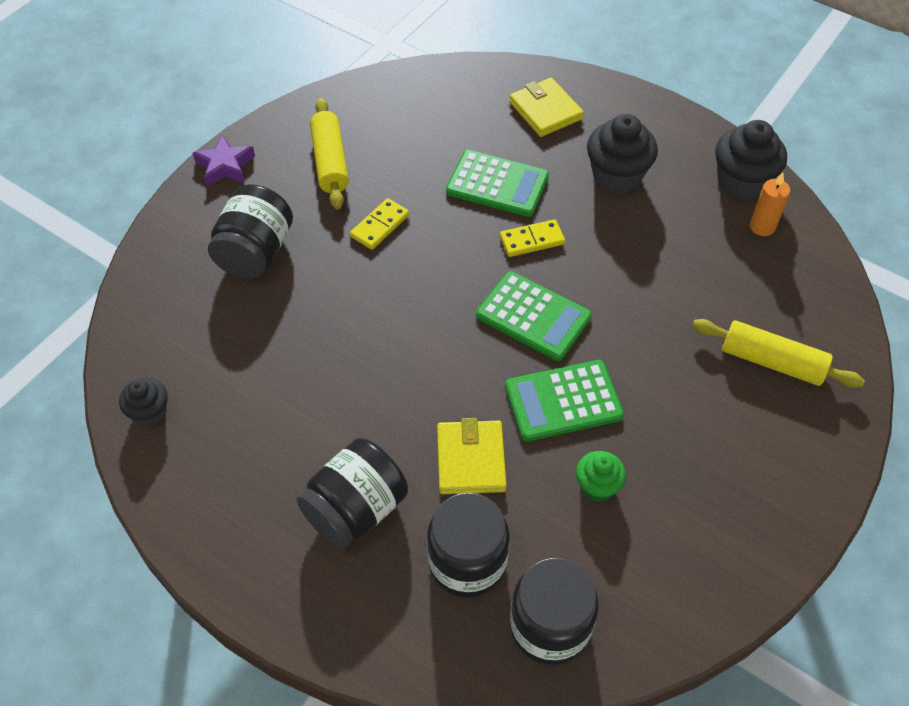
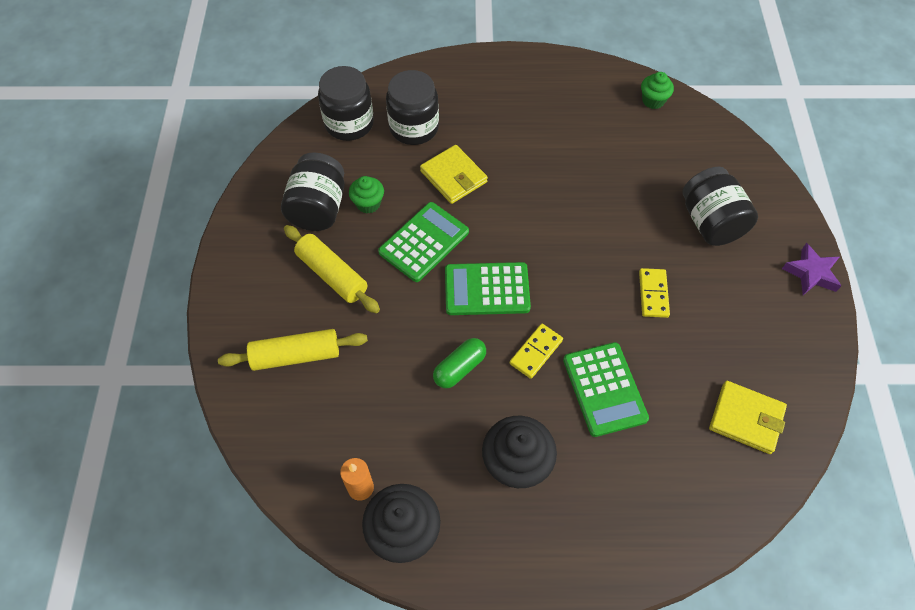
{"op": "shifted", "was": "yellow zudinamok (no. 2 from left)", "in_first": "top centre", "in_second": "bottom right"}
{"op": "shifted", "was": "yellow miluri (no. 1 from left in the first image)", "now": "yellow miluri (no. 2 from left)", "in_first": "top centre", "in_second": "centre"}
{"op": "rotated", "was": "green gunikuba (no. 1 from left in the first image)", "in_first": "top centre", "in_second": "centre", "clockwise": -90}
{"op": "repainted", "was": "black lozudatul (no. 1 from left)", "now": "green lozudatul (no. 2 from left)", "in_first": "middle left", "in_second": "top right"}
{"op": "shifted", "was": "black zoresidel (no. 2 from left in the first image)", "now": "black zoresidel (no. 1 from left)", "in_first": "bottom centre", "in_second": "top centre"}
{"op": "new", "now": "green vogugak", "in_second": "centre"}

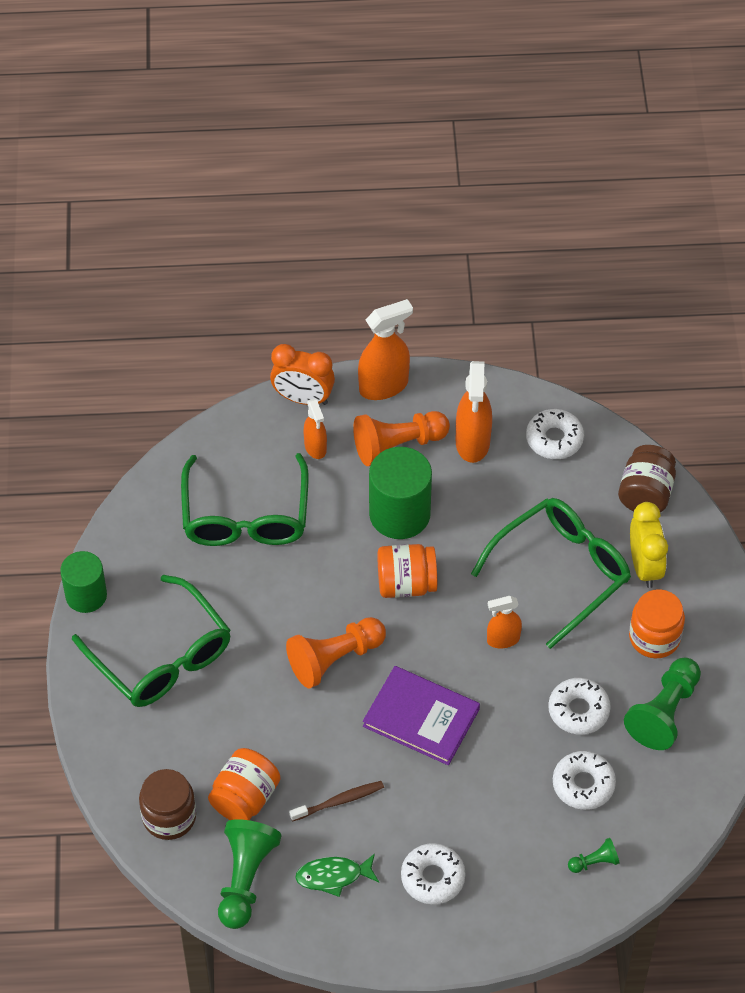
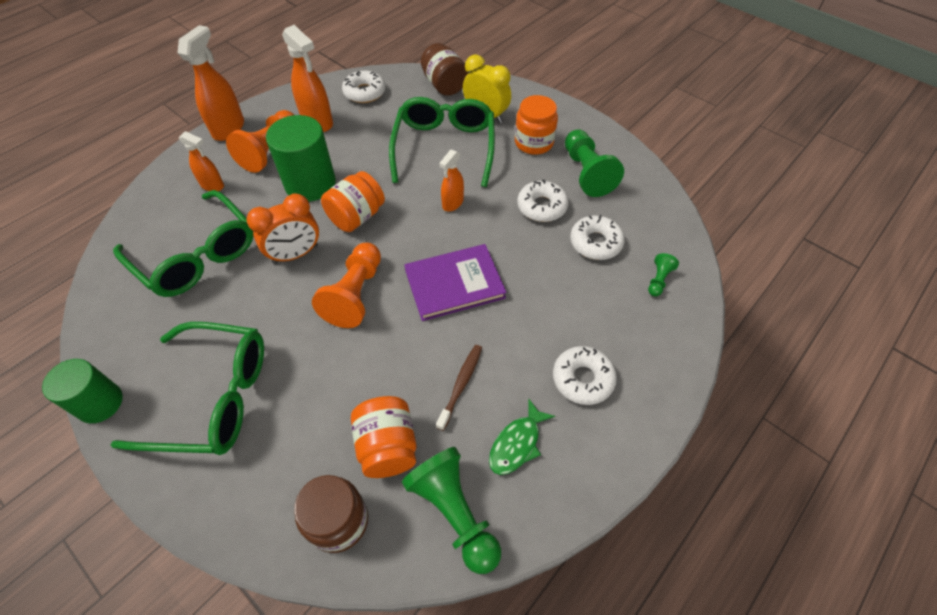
{"op": "shifted", "was": "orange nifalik", "in_first": "centre", "in_second": "middle left"}

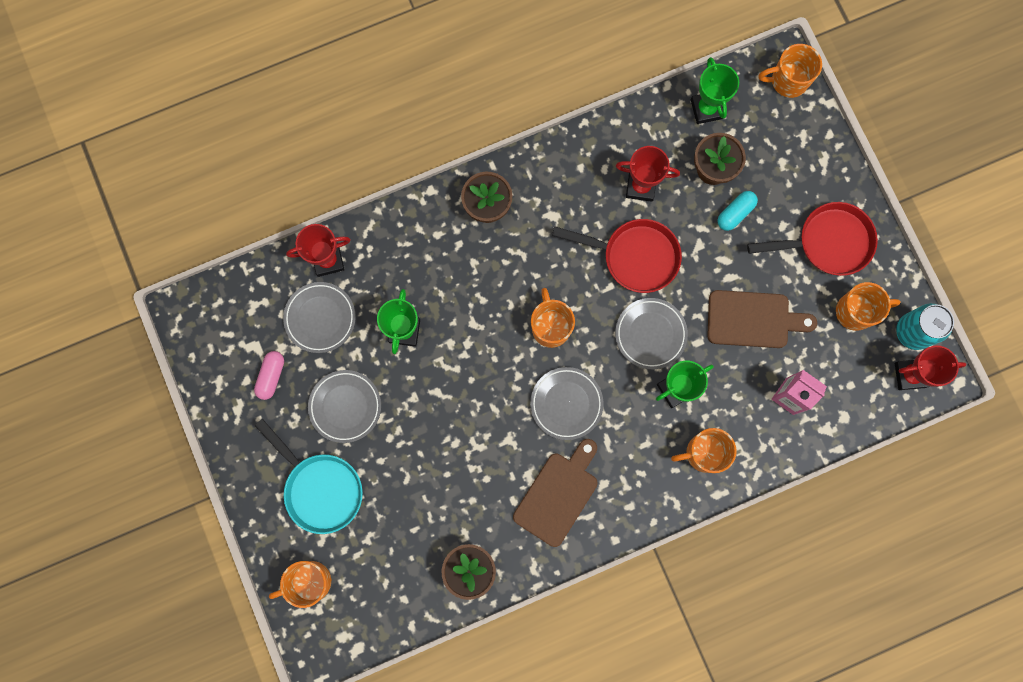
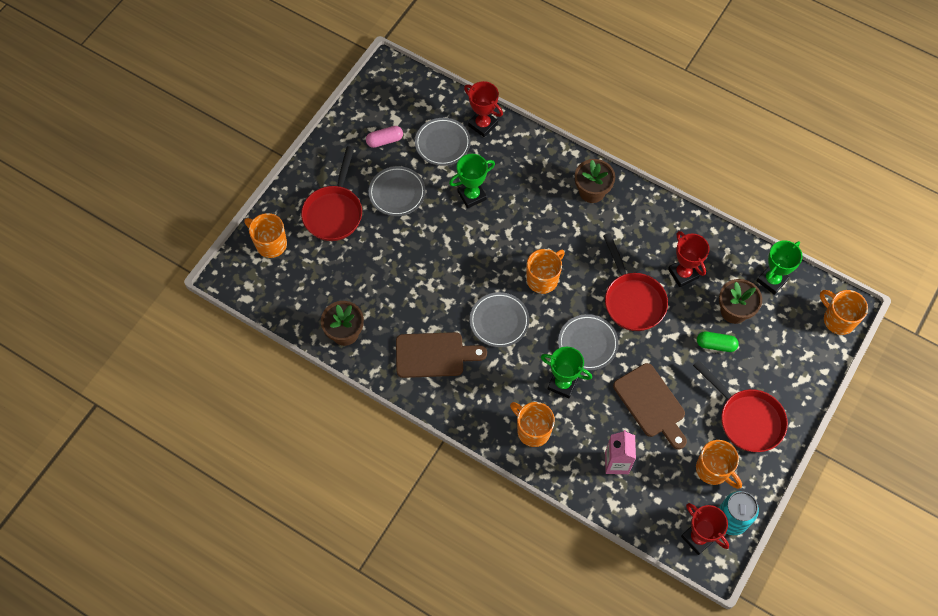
{"op": "repainted", "was": "turquoise vogugak", "now": "green vogugak", "in_first": "top right", "in_second": "middle right"}
{"op": "repainted", "was": "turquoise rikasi", "now": "red rikasi (no. 1 from left)", "in_first": "bottom left", "in_second": "top centre"}

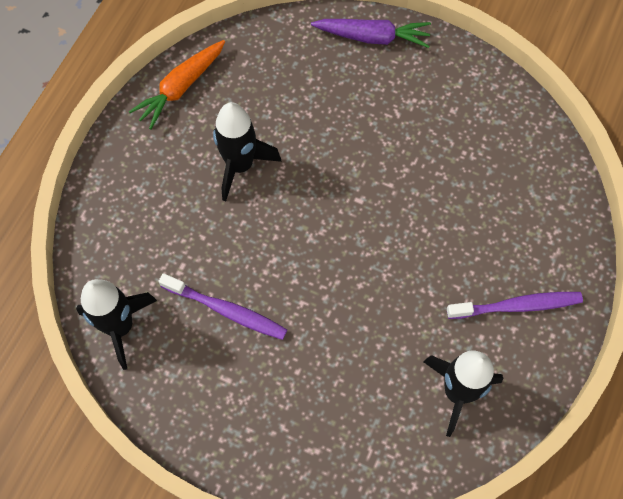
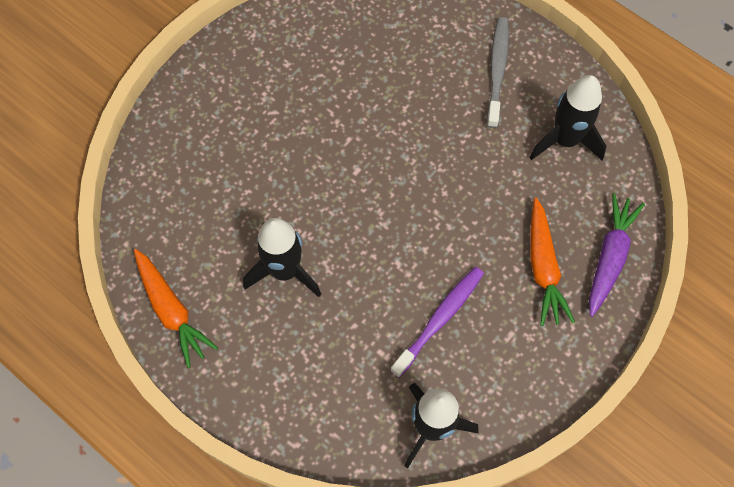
{"op": "shifted", "was": "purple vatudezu", "in_first": "top centre", "in_second": "middle right"}
{"op": "repainted", "was": "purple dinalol (no. 2 from left)", "now": "grey dinalol", "in_first": "middle right", "in_second": "top right"}
{"op": "new", "now": "orange vatudezu (no. 2 from left)", "in_second": "middle right"}

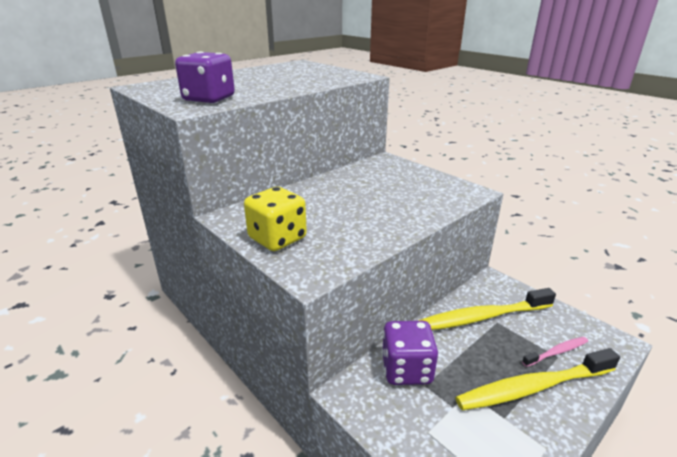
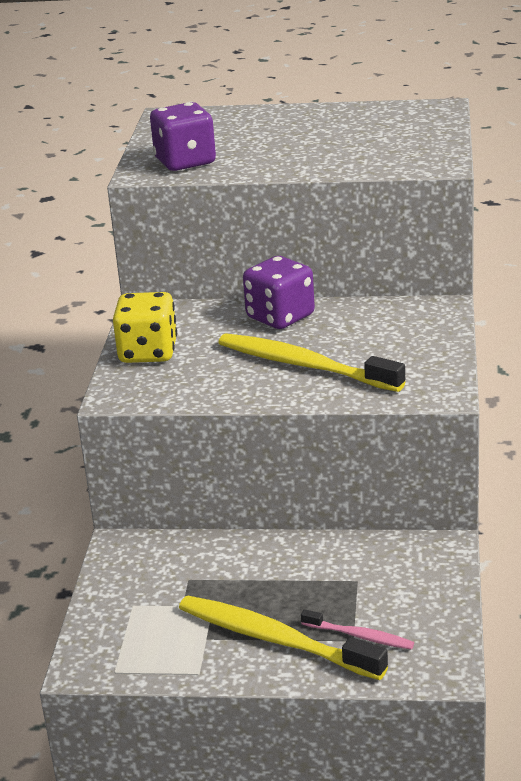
{"op": "shifted", "was": "yellow dinalol (no. 1 from left in the first image)", "now": "yellow dinalol (no. 2 from left)", "in_first": "bottom right", "in_second": "centre"}
{"op": "shifted", "was": "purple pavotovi (no. 2 from left)", "in_first": "bottom centre", "in_second": "centre"}

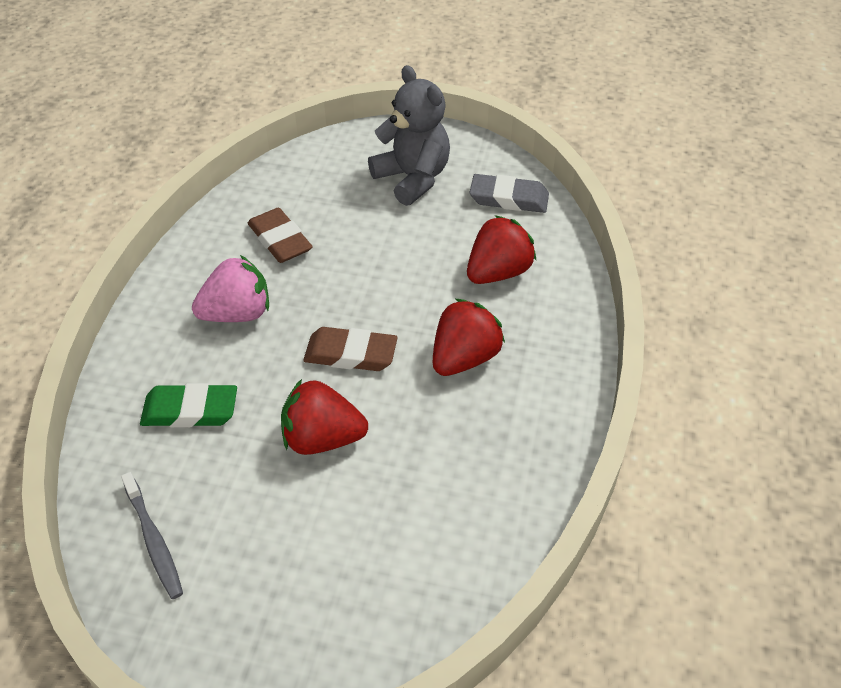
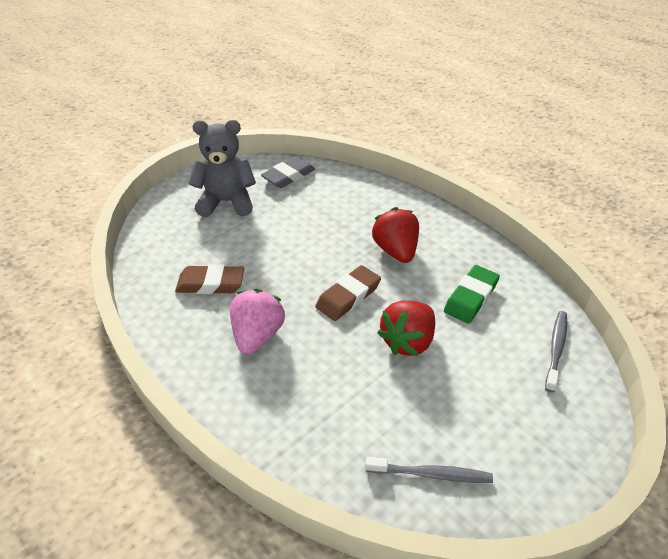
{"op": "gone", "was": "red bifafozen (no. 3 from left)", "in_first": "centre"}
{"op": "shifted", "was": "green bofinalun", "in_first": "middle left", "in_second": "middle right"}
{"op": "new", "now": "grey dinalol (no. 2 from left)", "in_second": "middle right"}

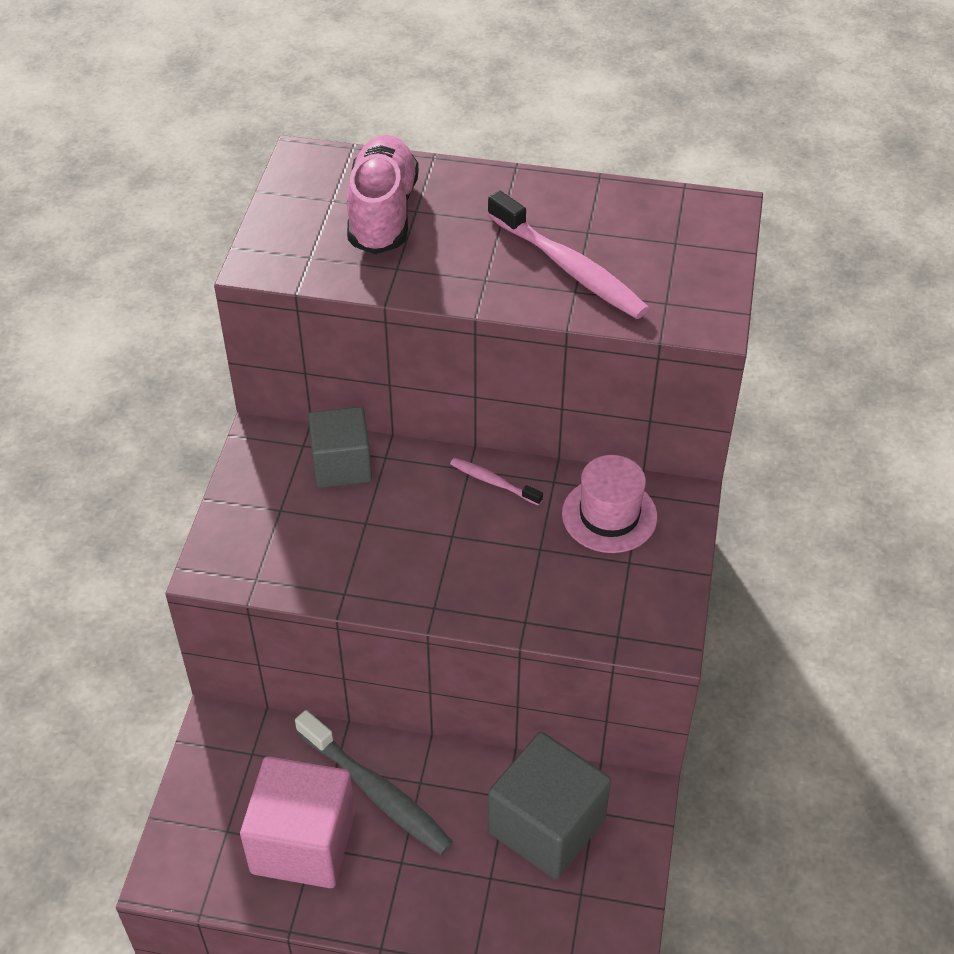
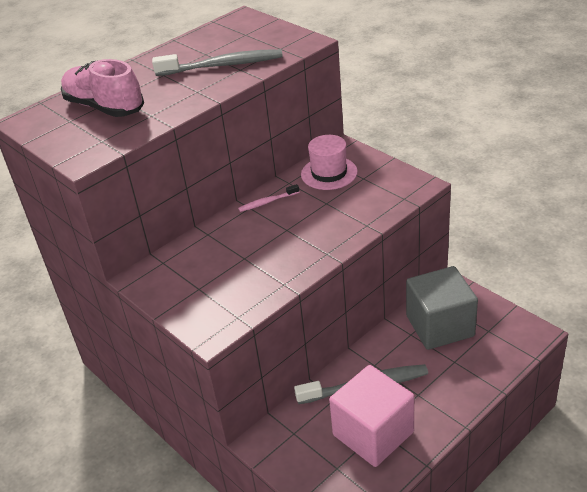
{"op": "repainted", "was": "pink dinalol (no. 2 from left)", "now": "grey dinalol (no. 1 from left)", "in_first": "top centre", "in_second": "top centre"}
{"op": "gone", "was": "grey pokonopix (no. 1 from left)", "in_first": "centre"}

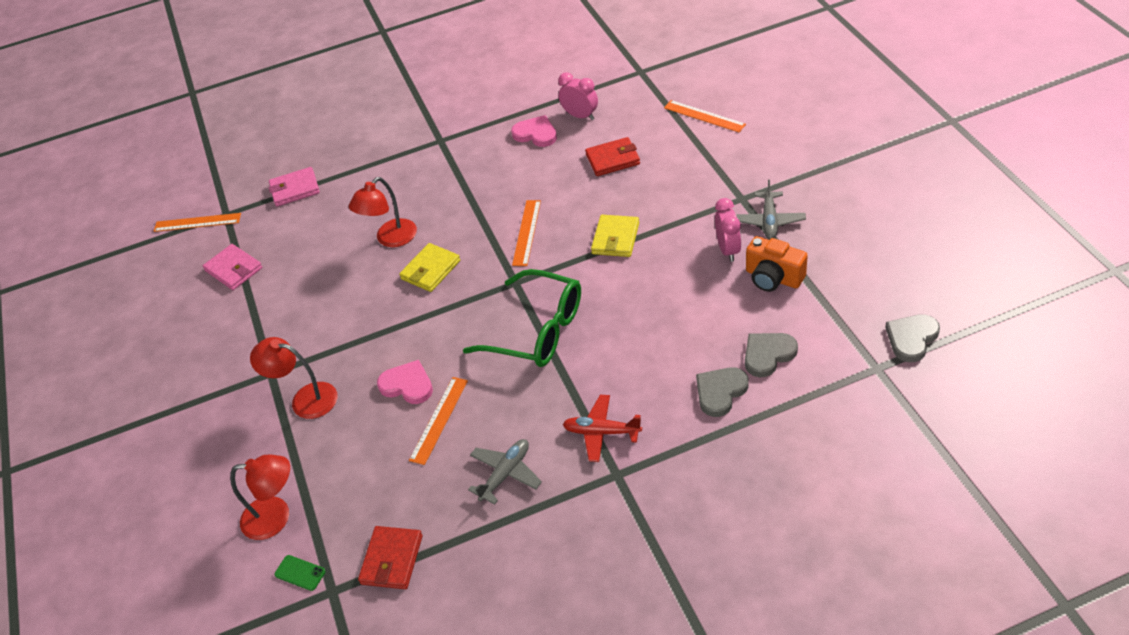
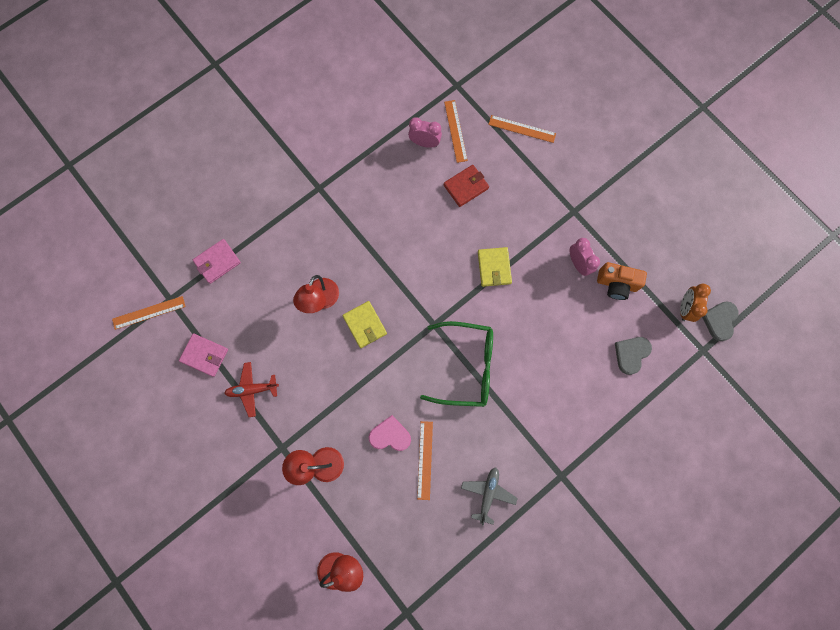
{"op": "gone", "was": "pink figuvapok (no. 2 from left)", "in_first": "top centre"}
{"op": "gone", "was": "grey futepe (no. 2 from left)", "in_first": "top right"}
{"op": "shifted", "was": "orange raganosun (no. 3 from left)", "in_first": "centre", "in_second": "top centre"}
{"op": "rotated", "was": "yellow zudinamok (no. 1 from left)", "in_first": "centre", "in_second": "centre", "clockwise": -45}
{"op": "gone", "was": "grey figuvapok (no. 1 from left)", "in_first": "centre"}
{"op": "shifted", "was": "red futepe", "in_first": "bottom centre", "in_second": "middle left"}
{"op": "gone", "was": "red zudinamok (no. 1 from left)", "in_first": "bottom centre"}
{"op": "gone", "was": "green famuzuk", "in_first": "bottom left"}
{"op": "new", "now": "orange nifalik", "in_second": "middle right"}

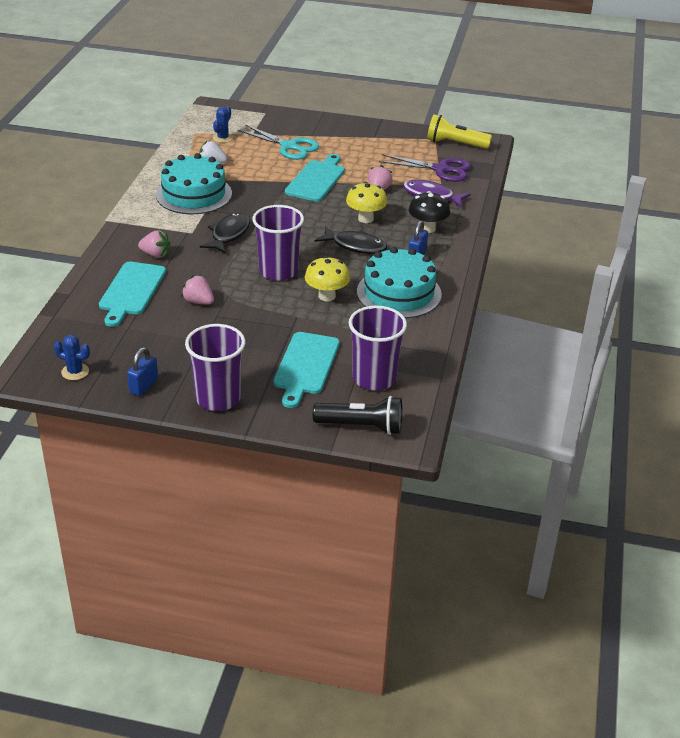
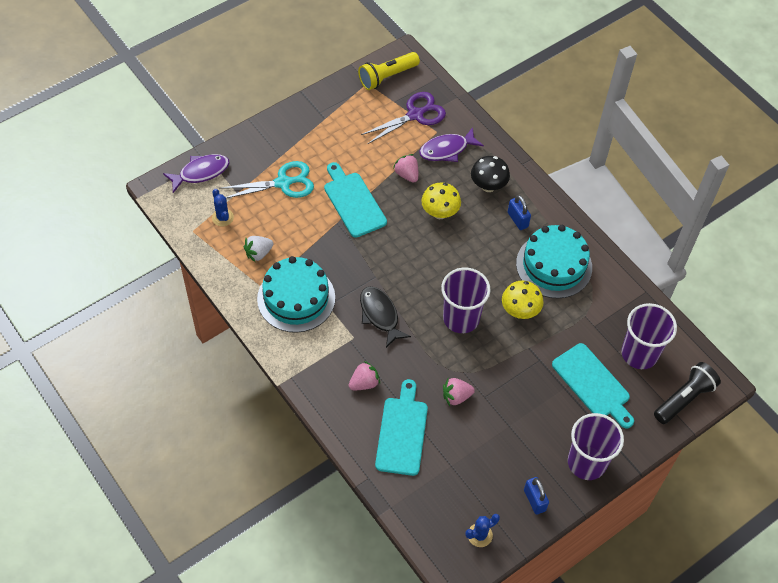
{"op": "gone", "was": "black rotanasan (no. 2 from left)", "in_first": "top centre"}
{"op": "rotated", "was": "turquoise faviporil (no. 1 from left in the first image)", "in_first": "middle left", "in_second": "bottom centre", "clockwise": -135}
{"op": "new", "now": "purple rotanasan (no. 1 from left)", "in_second": "top left"}

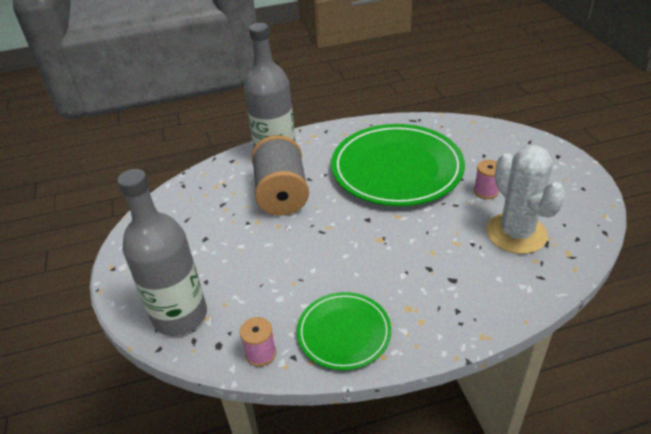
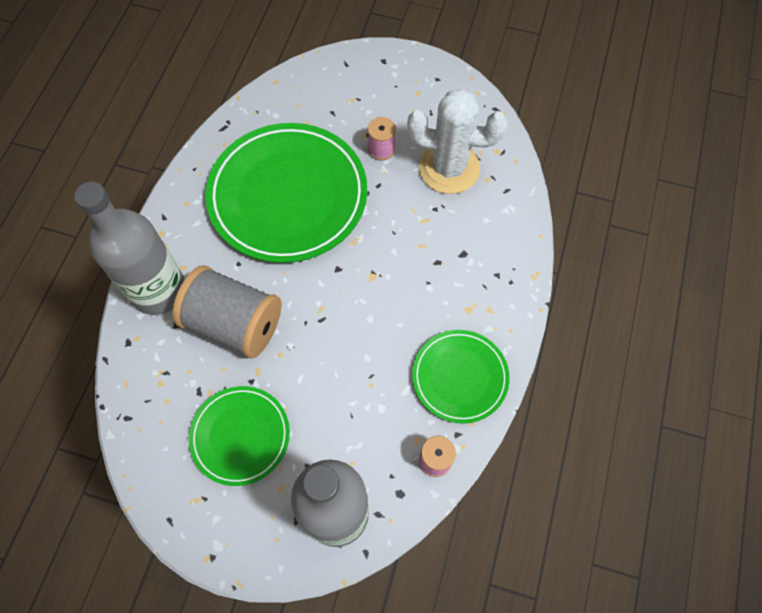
{"op": "new", "now": "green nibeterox (no. 1 from left)", "in_second": "bottom left"}

